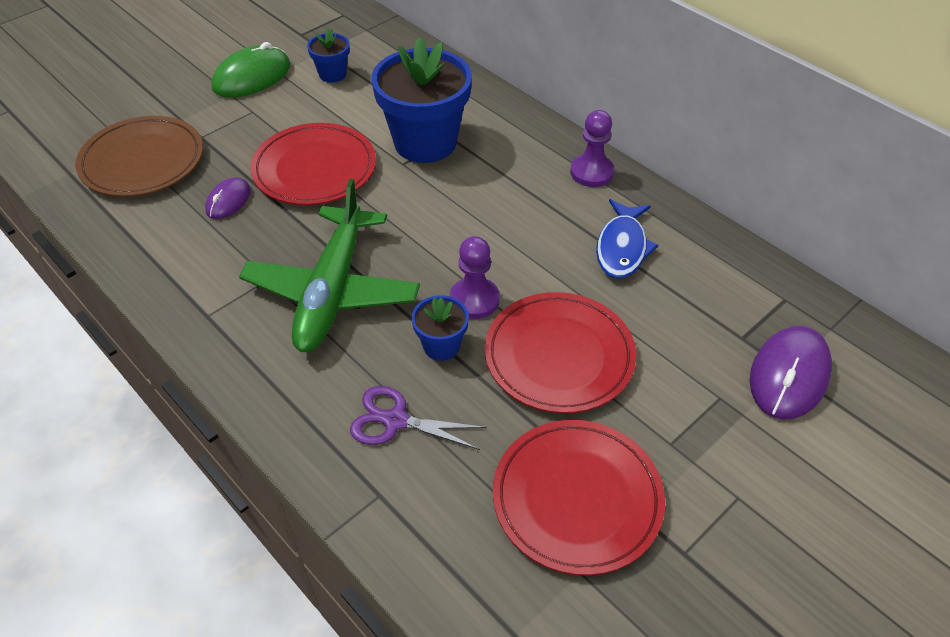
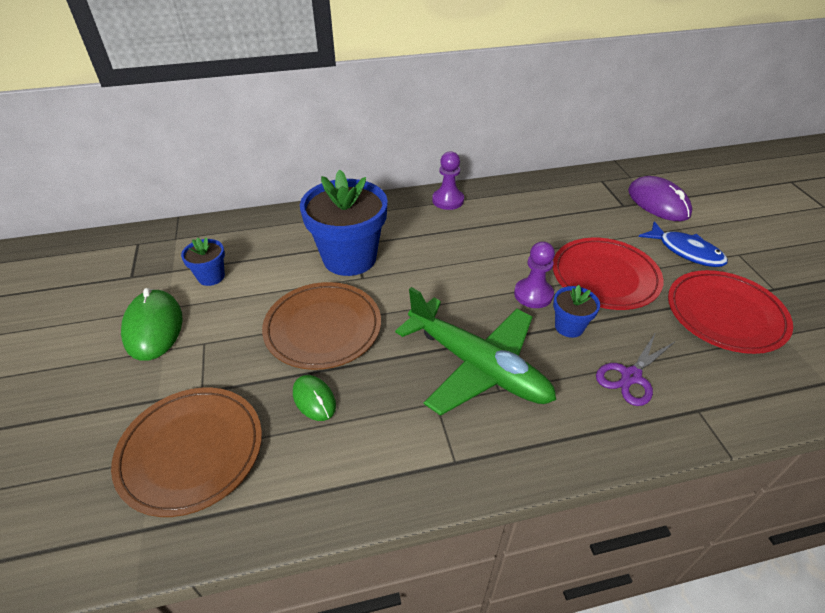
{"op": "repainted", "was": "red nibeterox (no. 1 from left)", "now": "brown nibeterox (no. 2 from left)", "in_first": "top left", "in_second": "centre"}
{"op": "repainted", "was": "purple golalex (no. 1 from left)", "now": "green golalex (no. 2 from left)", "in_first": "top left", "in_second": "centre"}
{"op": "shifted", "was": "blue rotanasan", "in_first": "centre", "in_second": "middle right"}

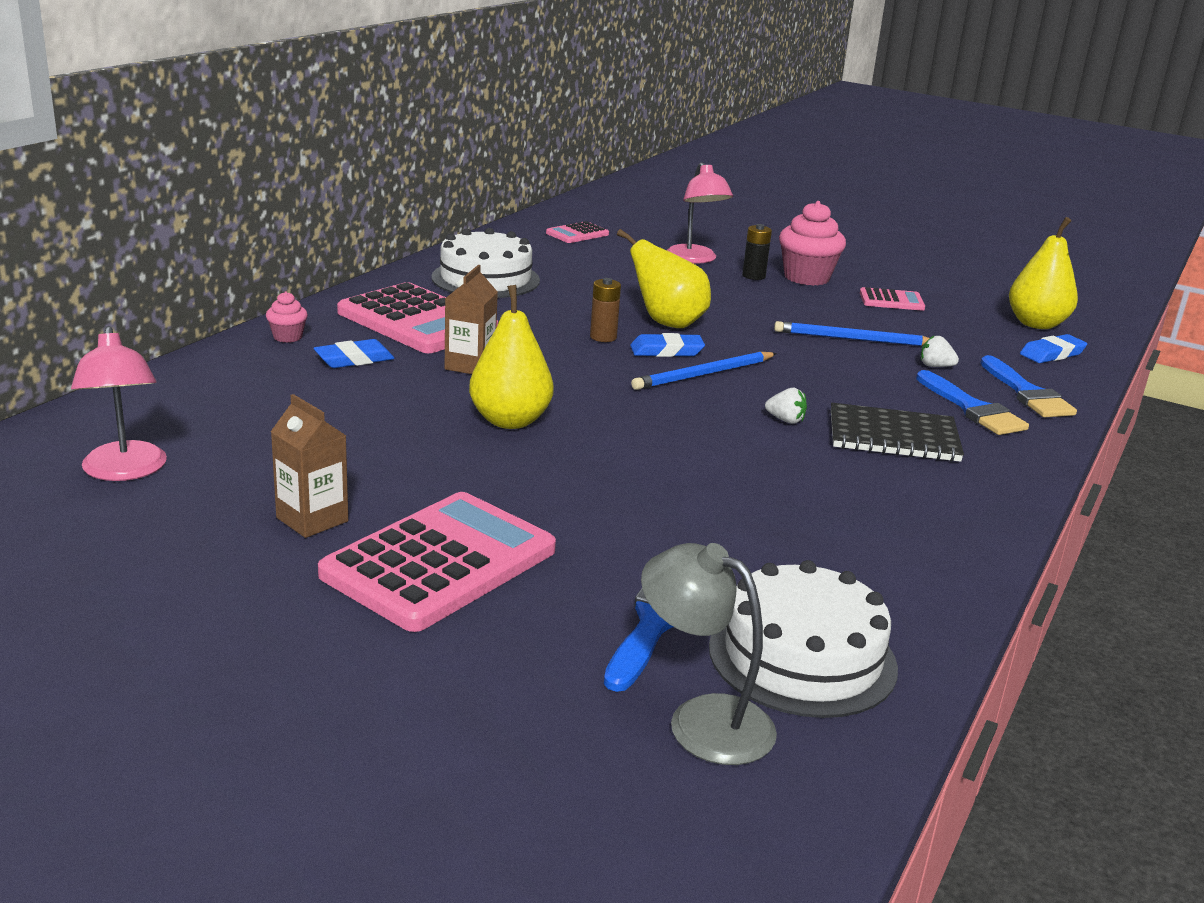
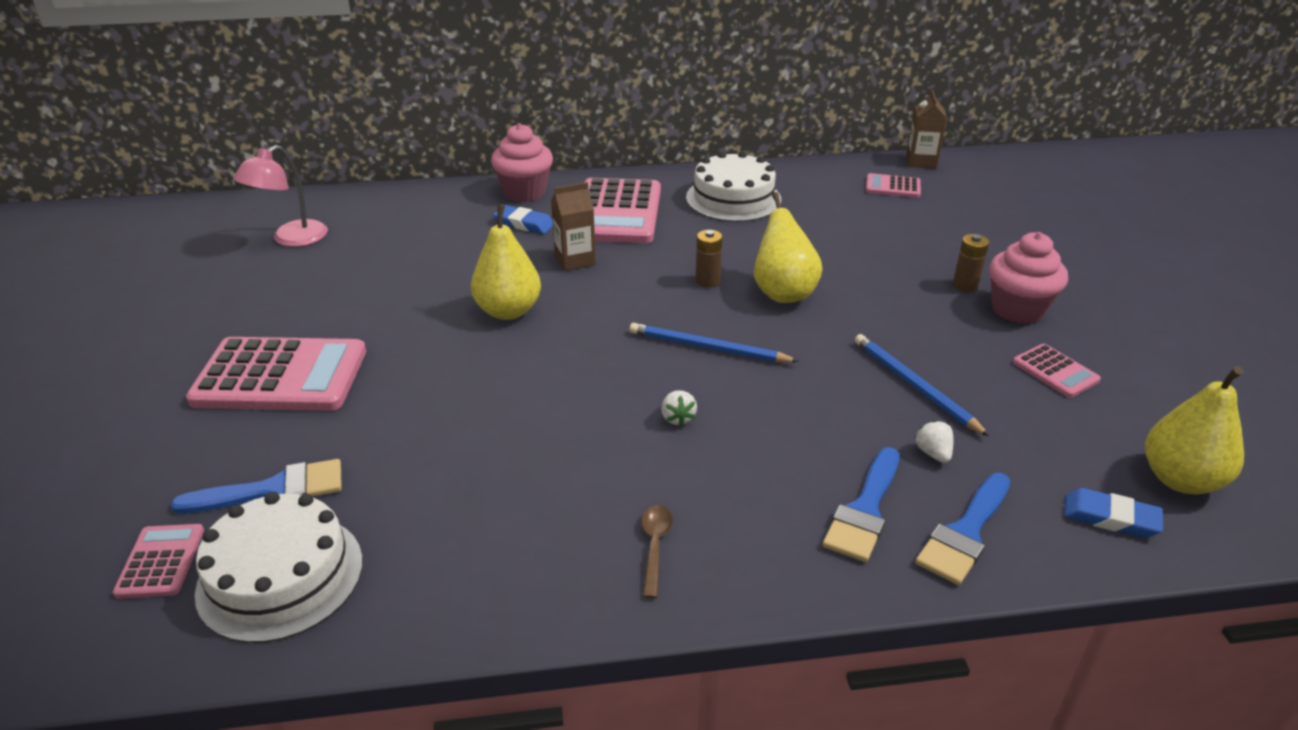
{"op": "gone", "was": "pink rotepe (no. 2 from left)", "in_first": "top centre"}
{"op": "repainted", "was": "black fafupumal", "now": "brown fafupumal (no. 2 from left)", "in_first": "top centre", "in_second": "middle right"}
{"op": "scaled", "was": "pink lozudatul (no. 1 from left)", "in_first": "middle left", "in_second": "top centre", "ratio": 1.98}
{"op": "gone", "was": "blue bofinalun (no. 2 from left)", "in_first": "centre"}
{"op": "shifted", "was": "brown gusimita (no. 1 from left in the first image)", "now": "brown gusimita (no. 2 from left)", "in_first": "middle left", "in_second": "top right"}
{"op": "gone", "was": "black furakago", "in_first": "middle right"}
{"op": "swapped", "was": "grey rotepe", "now": "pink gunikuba (no. 1 from left)", "in_first": "bottom centre", "in_second": "bottom left"}
{"op": "new", "now": "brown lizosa", "in_second": "bottom centre"}

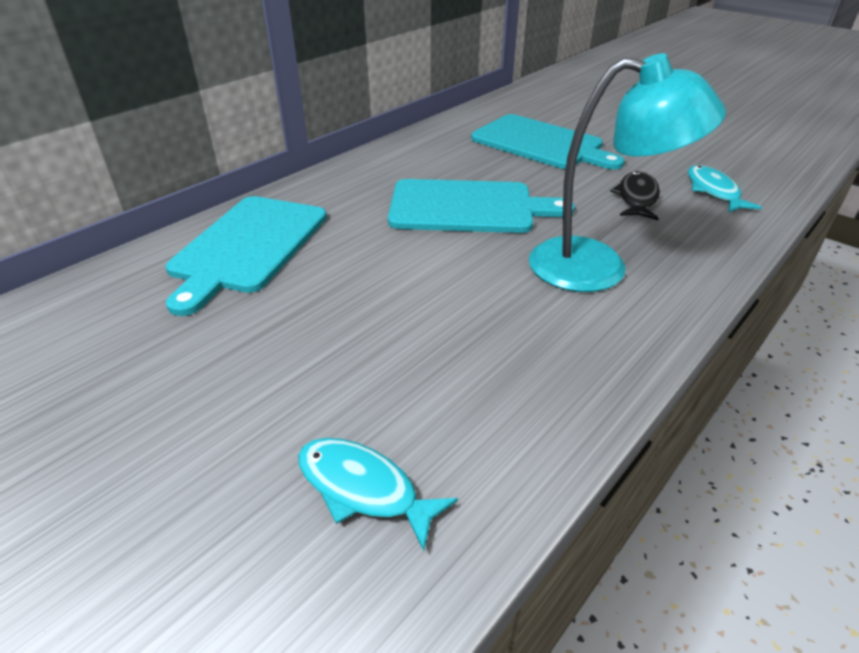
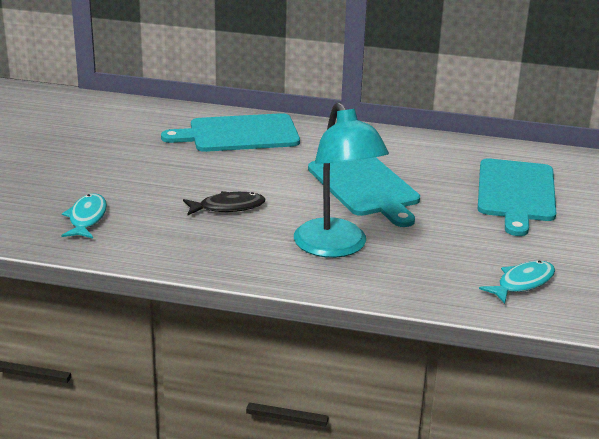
{"op": "shifted", "was": "black rotanasan", "in_first": "top right", "in_second": "centre"}

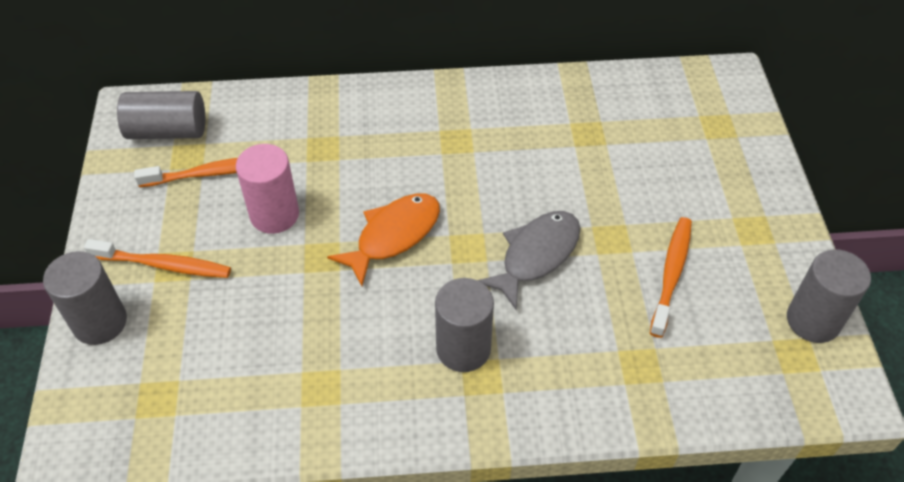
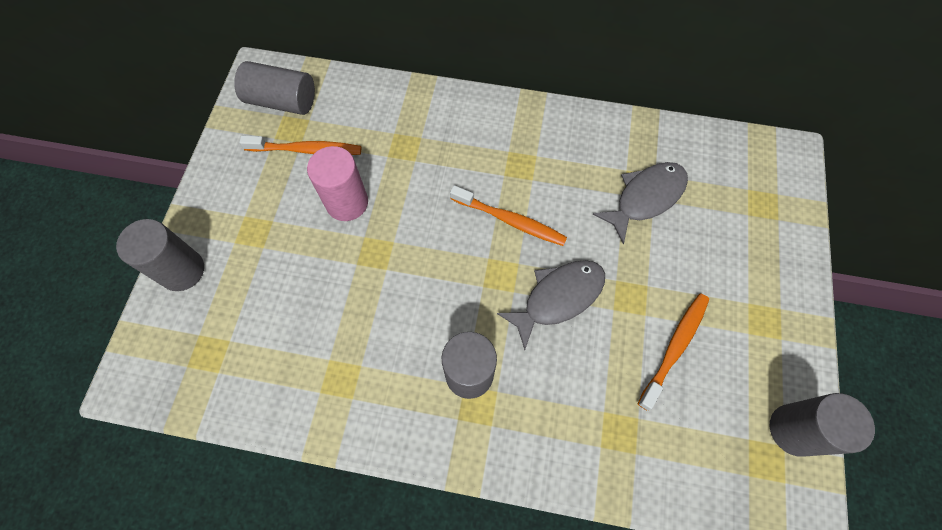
{"op": "gone", "was": "orange rotanasan", "in_first": "centre"}
{"op": "shifted", "was": "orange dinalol (no. 1 from left in the first image)", "now": "orange dinalol (no. 2 from left)", "in_first": "middle left", "in_second": "centre"}
{"op": "new", "now": "grey rotanasan (no. 2 from left)", "in_second": "middle right"}

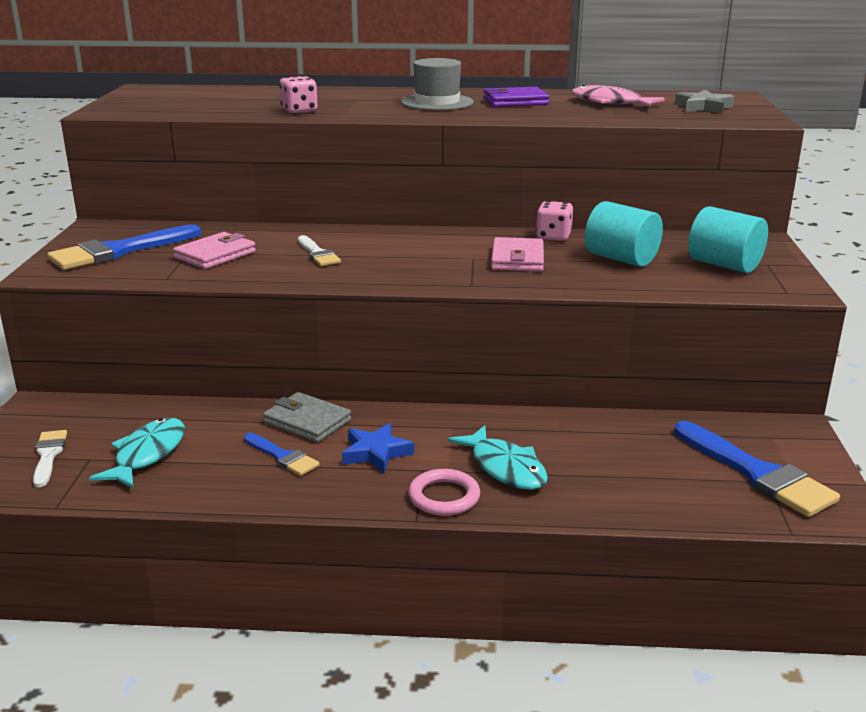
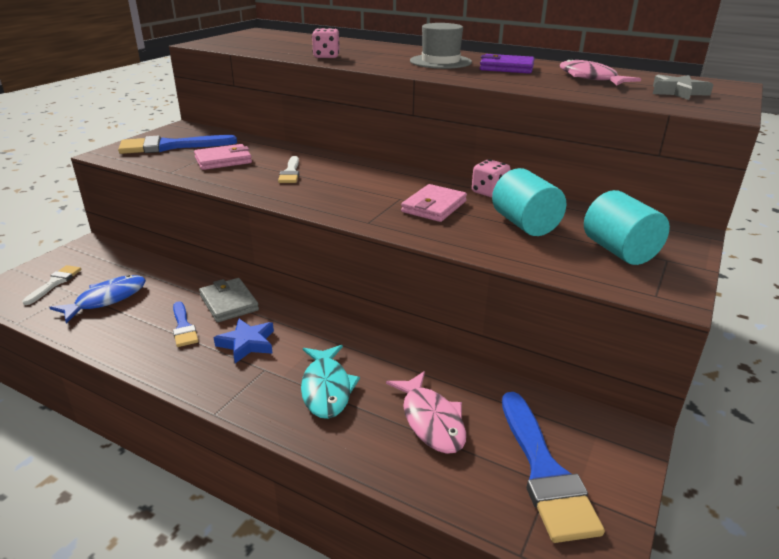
{"op": "repainted", "was": "turquoise rotanasan (no. 1 from left)", "now": "blue rotanasan", "in_first": "middle left", "in_second": "middle left"}
{"op": "gone", "was": "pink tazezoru", "in_first": "bottom centre"}
{"op": "new", "now": "pink rotanasan (no. 1 from left)", "in_second": "bottom centre"}

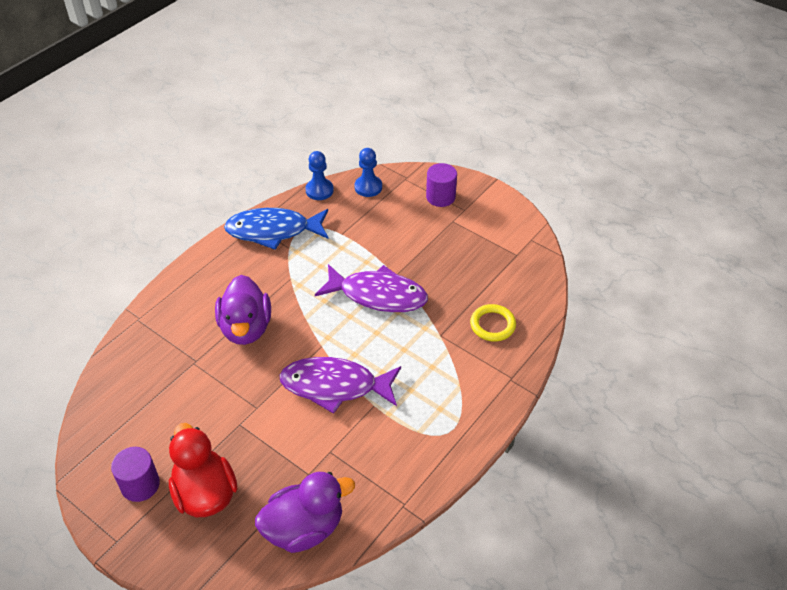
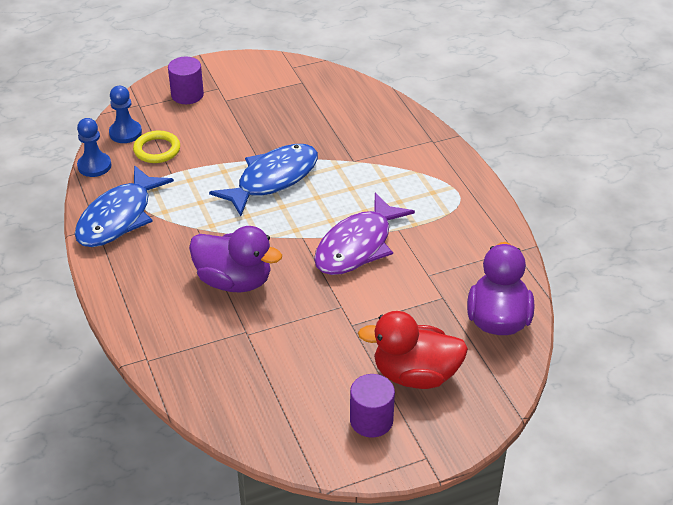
{"op": "repainted", "was": "purple rotanasan (no. 2 from left)", "now": "blue rotanasan (no. 2 from left)", "in_first": "centre", "in_second": "centre"}
{"op": "shifted", "was": "yellow tazezoru", "in_first": "centre", "in_second": "top left"}

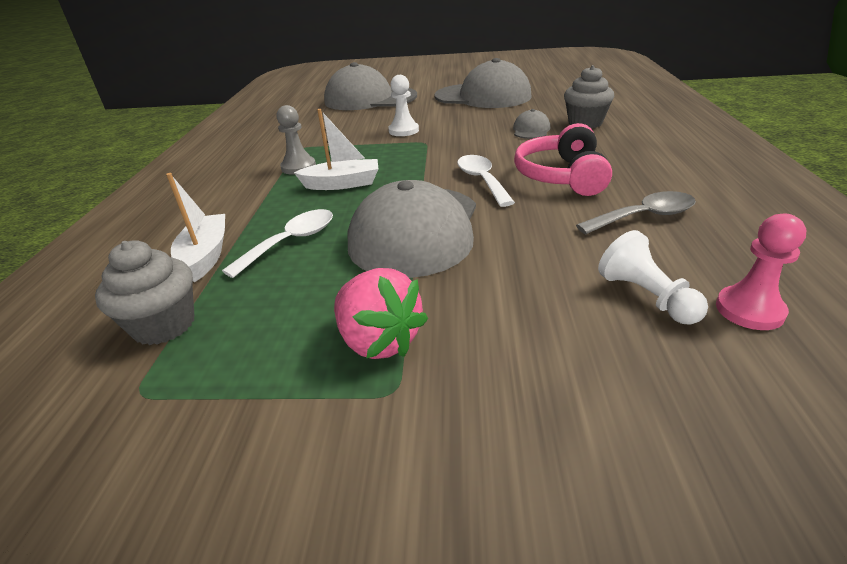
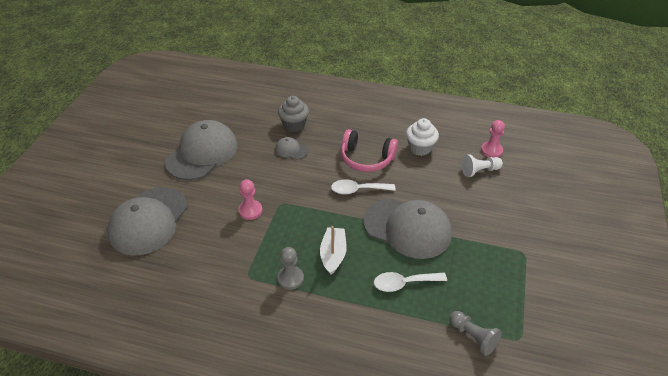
{"op": "repainted", "was": "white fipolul (no. 1 from left)", "now": "pink fipolul (no. 1 from left)", "in_first": "top centre", "in_second": "centre"}
{"op": "gone", "was": "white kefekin (no. 1 from left)", "in_first": "middle left"}
{"op": "swapped", "was": "grey lizosa", "now": "white lozudatul", "in_first": "middle right", "in_second": "centre"}
{"op": "rotated", "was": "white lizosa (no. 1 from left in the first image)", "in_first": "middle left", "in_second": "bottom centre", "clockwise": -60}
{"op": "swapped", "was": "grey lozudatul (no. 1 from left)", "now": "grey fipolul (no. 2 from left)", "in_first": "middle left", "in_second": "bottom right"}
{"op": "gone", "was": "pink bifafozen", "in_first": "centre"}

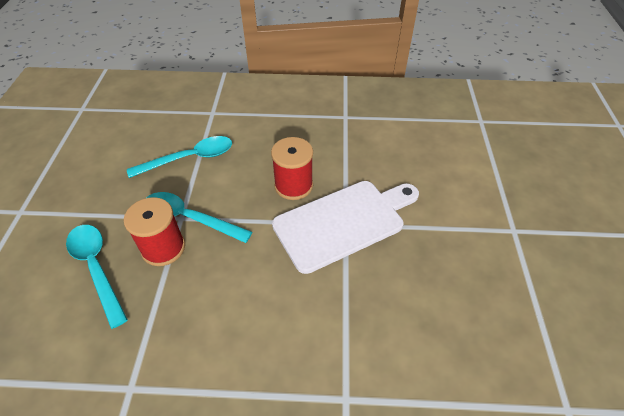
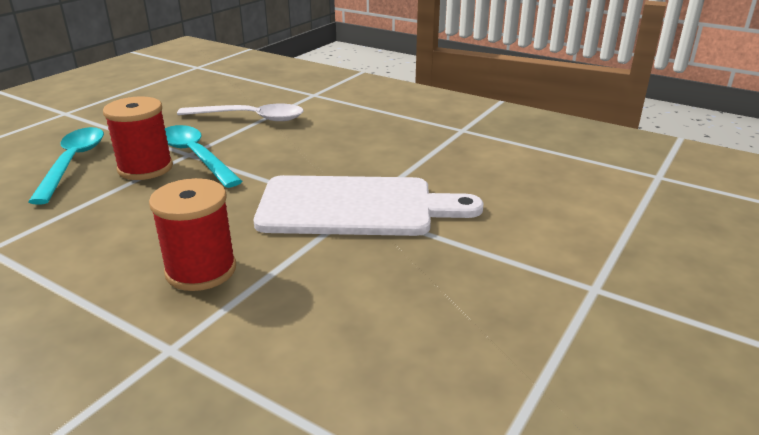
{"op": "repainted", "was": "turquoise lizosa (no. 2 from left)", "now": "white lizosa", "in_first": "middle left", "in_second": "top left"}
{"op": "shifted", "was": "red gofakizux (no. 2 from left)", "in_first": "centre", "in_second": "middle left"}

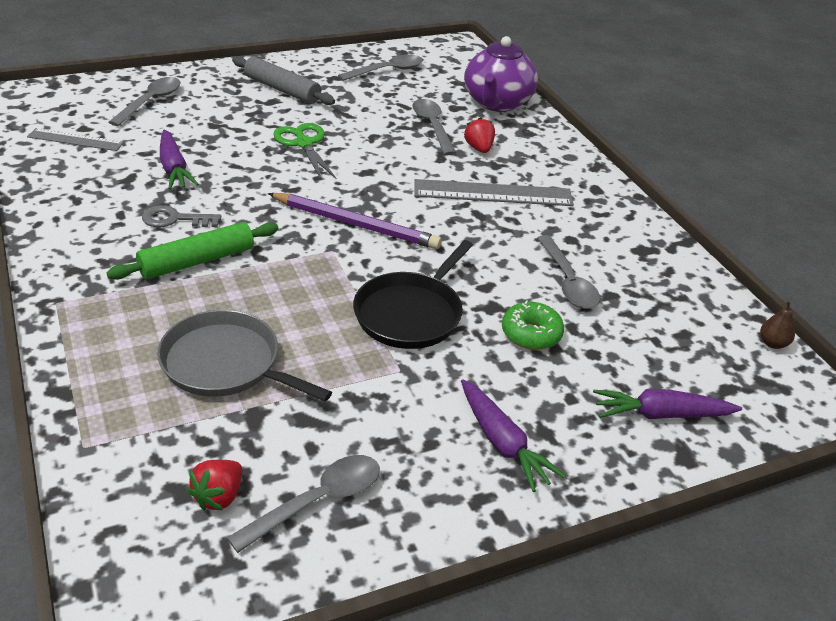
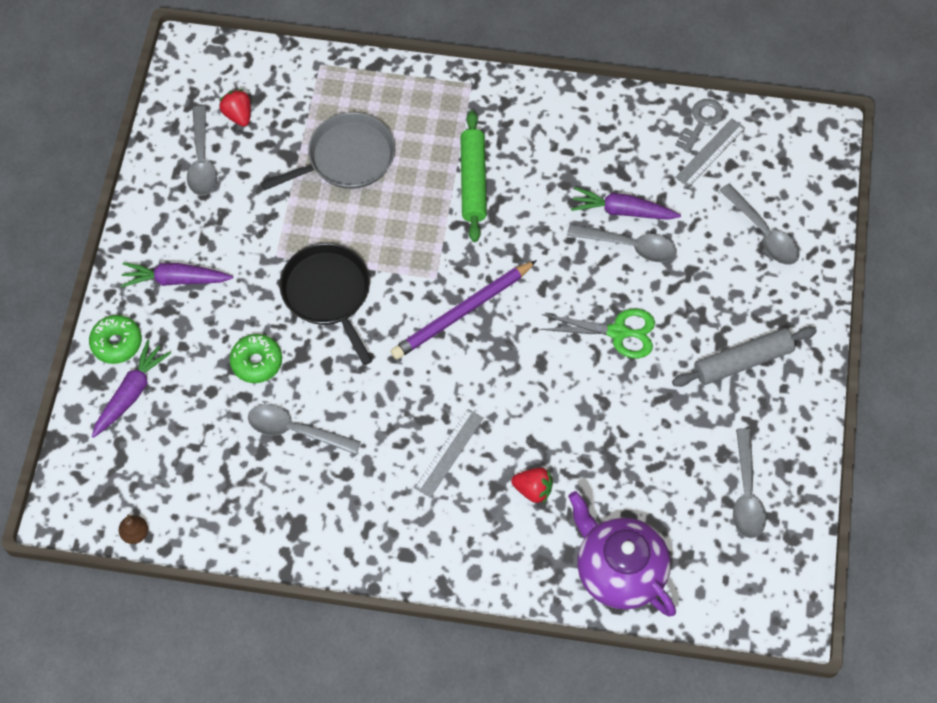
{"op": "shifted", "was": "grey lizosa (no. 4 from left in the first image)", "now": "grey lizosa (no. 3 from left)", "in_first": "top centre", "in_second": "centre"}
{"op": "scaled", "was": "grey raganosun (no. 2 from left in the first image)", "in_first": "top centre", "in_second": "centre", "ratio": 0.61}
{"op": "shifted", "was": "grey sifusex", "in_first": "middle left", "in_second": "top right"}
{"op": "new", "now": "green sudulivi (no. 1 from left)", "in_second": "middle left"}

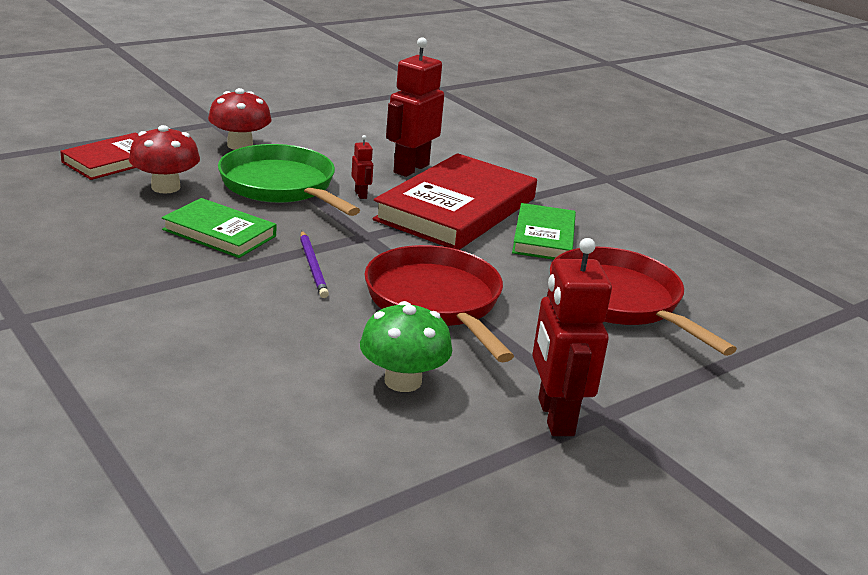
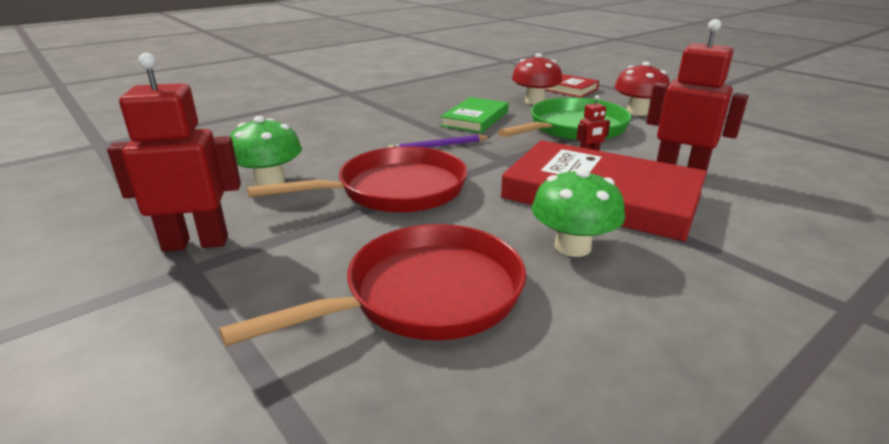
{"op": "swapped", "was": "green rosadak (no. 2 from left)", "now": "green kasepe (no. 2 from left)", "in_first": "centre", "in_second": "centre"}

